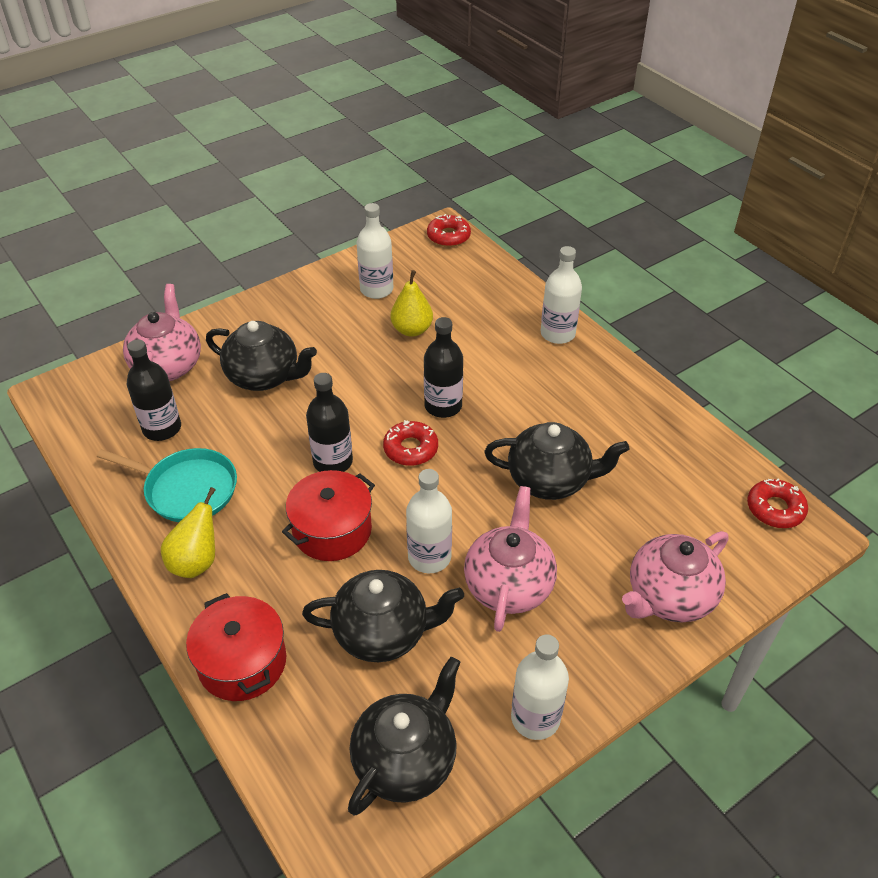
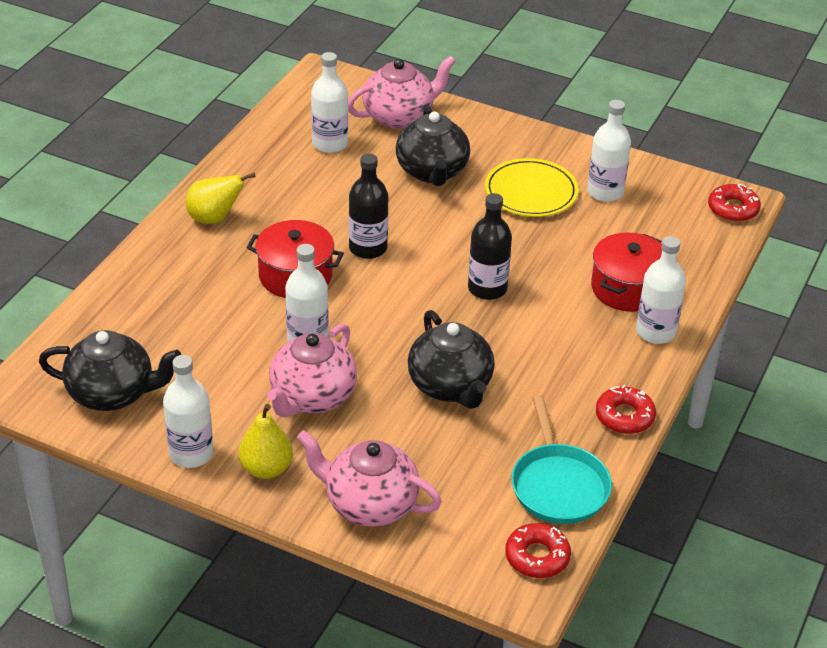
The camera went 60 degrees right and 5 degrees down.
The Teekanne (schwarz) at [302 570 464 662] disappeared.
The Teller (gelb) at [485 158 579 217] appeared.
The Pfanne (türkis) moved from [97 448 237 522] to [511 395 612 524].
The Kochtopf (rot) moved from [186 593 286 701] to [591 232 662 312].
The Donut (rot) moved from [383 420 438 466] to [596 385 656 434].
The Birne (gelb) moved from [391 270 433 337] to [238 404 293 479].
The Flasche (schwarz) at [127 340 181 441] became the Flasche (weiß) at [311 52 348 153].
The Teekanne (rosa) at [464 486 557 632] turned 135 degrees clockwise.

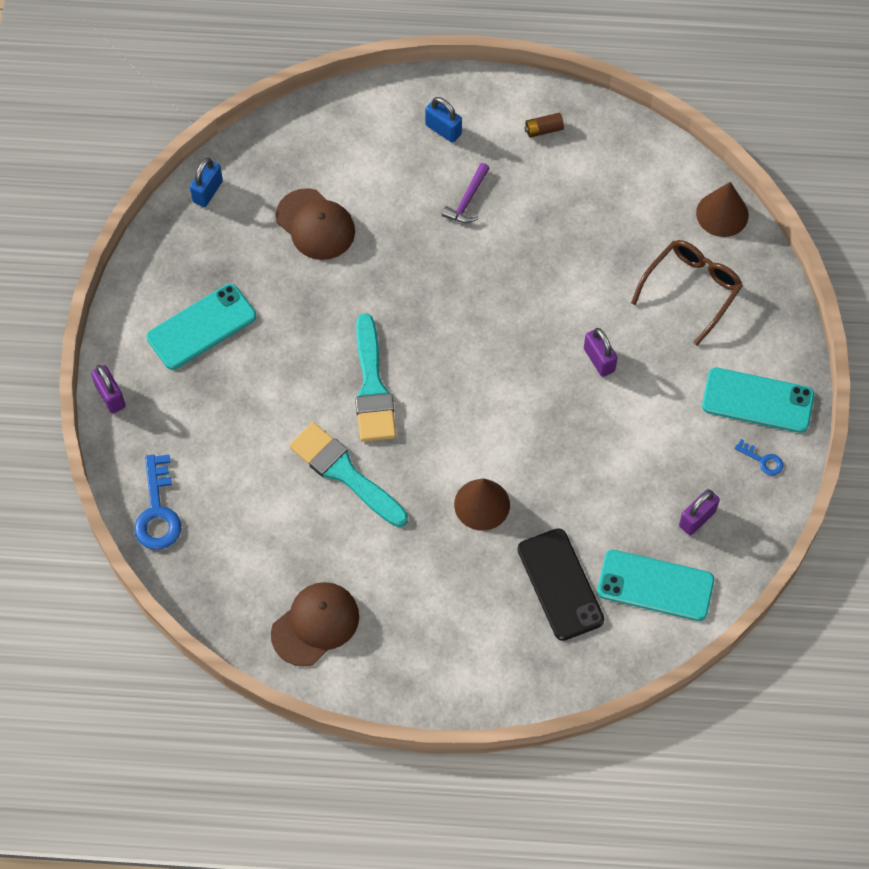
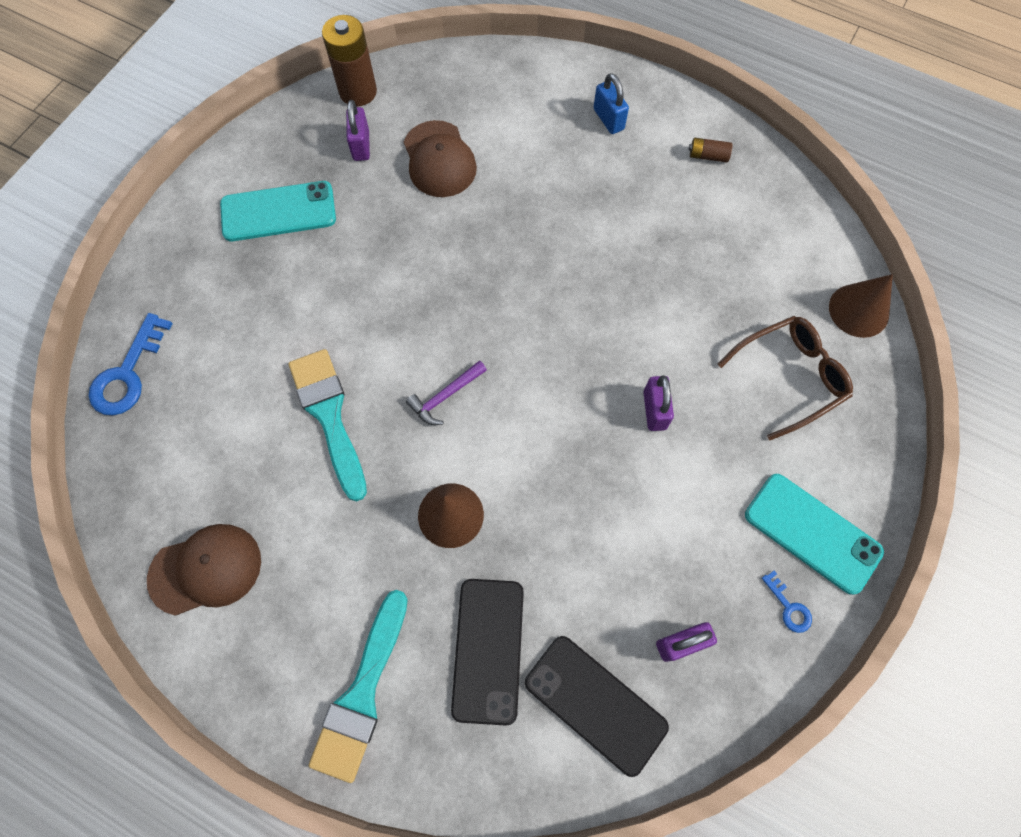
The camera went 25 degrees right and 5 degrees up.
The Vorhängeschloss (lila) moved from [91 365 125 414] to [346 100 370 161].
The Pinsel (türkis) moved from [355 313 396 442] to [309 590 408 783].
The Hammer (lila) moved from [442 163 490 223] to [406 360 487 425].
The Vorhängeschloss (blau) at [190 158 223 207] was replaced by the Batterie (braun) at [322 15 377 106].
The Handy (türkis) at [597 550 714 621] became the Handy (schwarz) at [525 636 669 777].

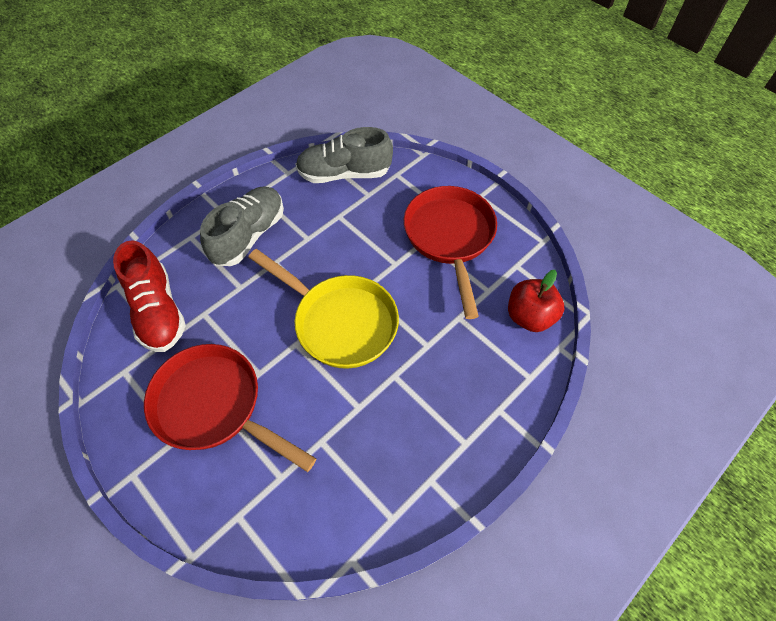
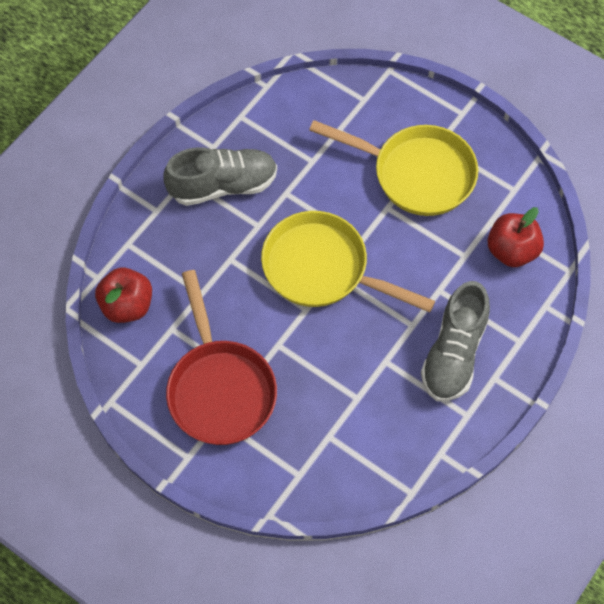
The camera went 170 degrees right and 5 degrees up.
The Schuh (grau) moved from [296 127 393 183] to [164 147 277 206].
The Schuh (rot) at [113 240 186 352] was replaced by the Apfel (rot) at [488 207 544 267].
The Pfanne (rot) at [144 344 316 472] became the Pfanne (gelb) at [309 120 478 216].

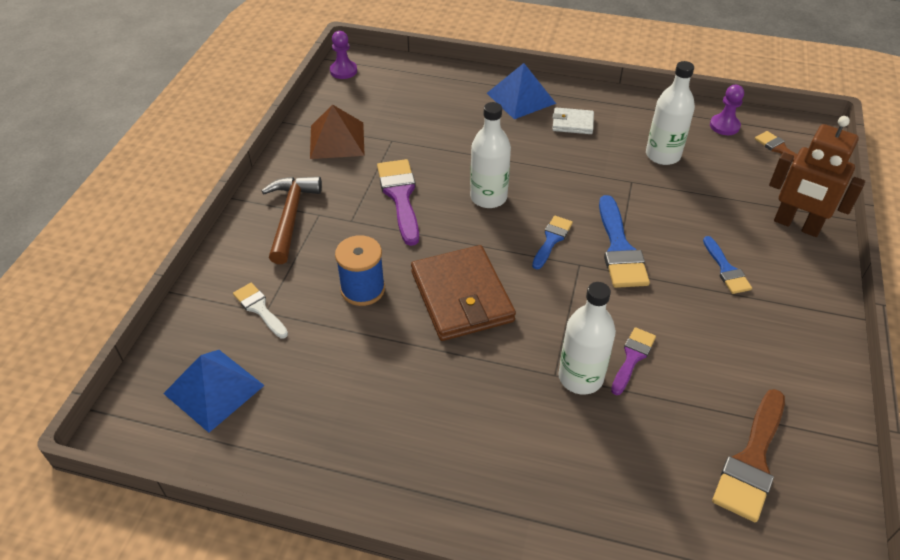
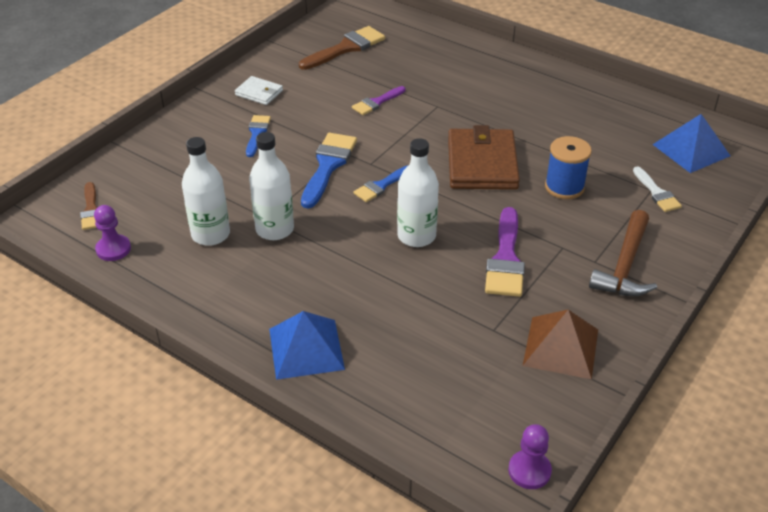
The camera went 160 degrees left and 5 degrees down.
The Roboter (braun) at [769 116 865 237] disappeared.
The Geldbörse (weiß) moved from [552 107 594 134] to [235 76 283 105].
The Flasche (weiß) moved from [558 282 616 394] to [249 132 294 240].

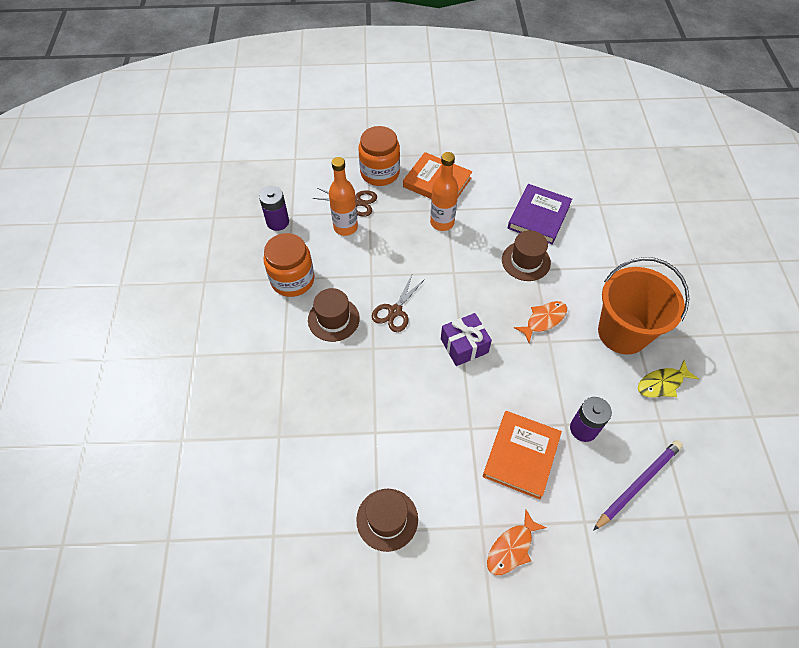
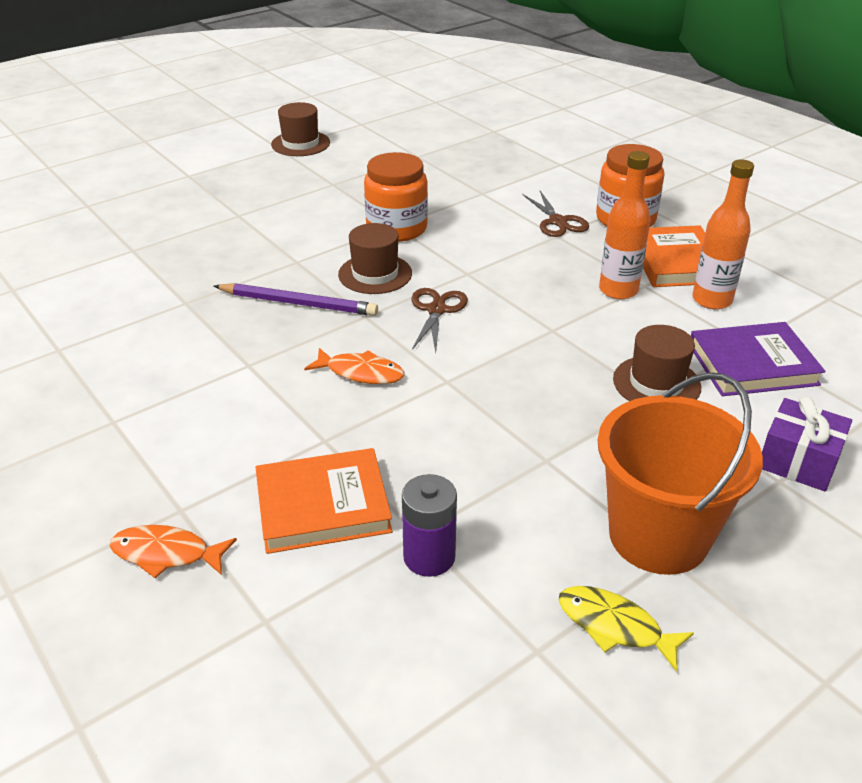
The camera went 55 degrees right and 20 degrees down.
The Batterie (lila) at [259 186 289 231] disappeared.
The Flasche (orange) moved from [329 157 358 236] to [692 159 754 309].
The Hut (braun) moved from [356 489 418 552] to [271 102 330 156].
The Geschenk (lila) moved from [441 313 492 366] to [762 396 852 491].
The Fisch (orange) moved from [514 301 567 343] to [304 348 405 384].
The Bleistift (lila) moved from [593 440 683 531] to [214 283 378 316].
The Schere (braun) at [372 275 425 332] turned 105 degrees clockwise.

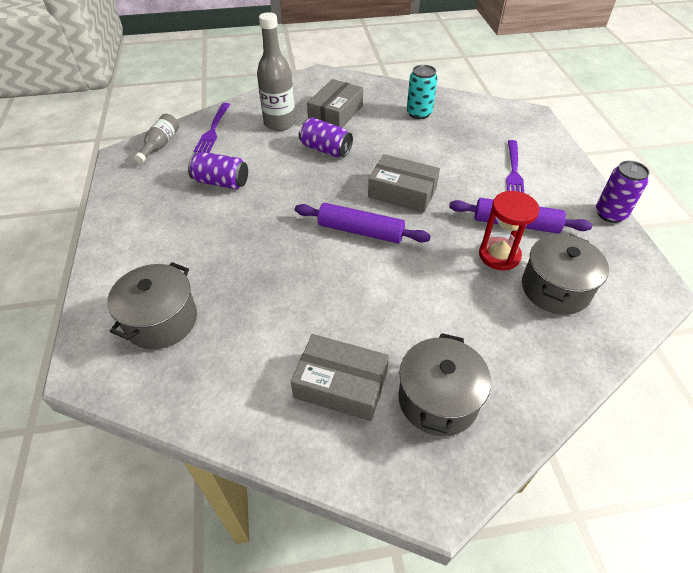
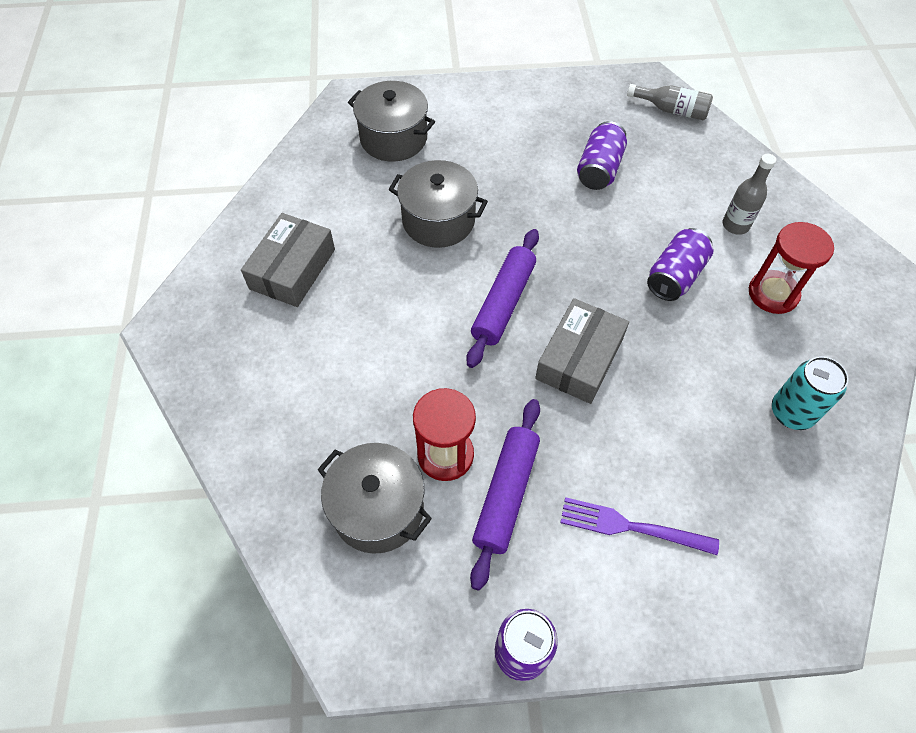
The camera went 95 degrees right and 10 degrees up.
The Gabel (lila) at [194 103 230 153] disappeared.
The Kochtopf (grau) moved from [398 333 491 436] to [388 160 488 248].
The Schachtel (grau) at [307 79 363 127] was replaced by the Sanduhr (rot) at [749 222 834 314].
The Flasche (grau) at [257 12 296 131] changed to 0.59 times the size.

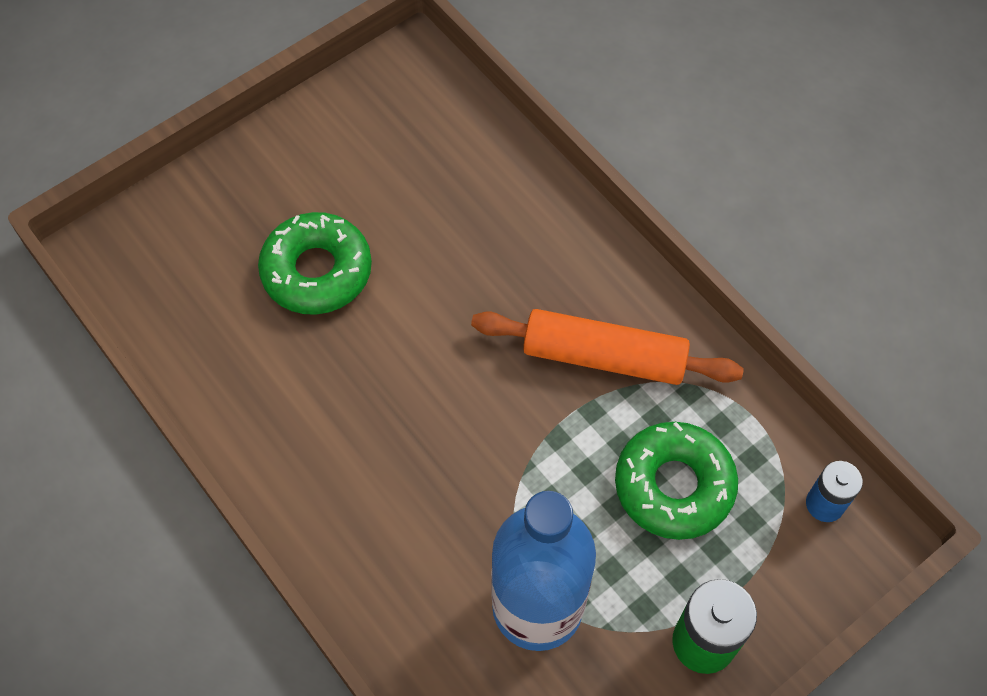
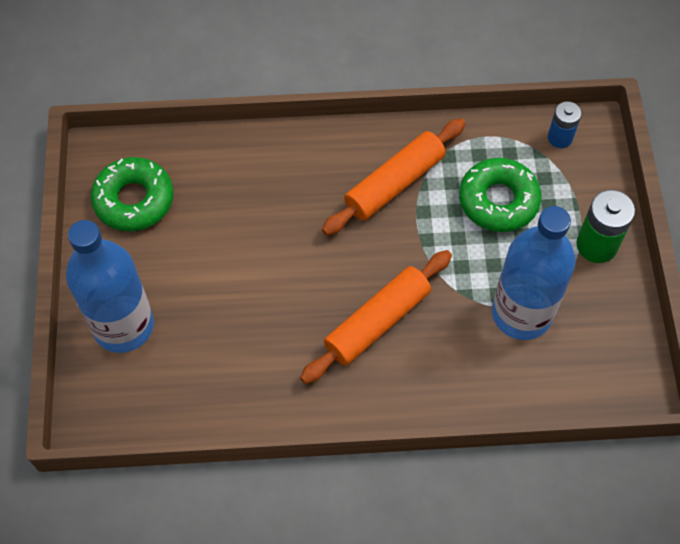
The camera went 55 degrees left and 0 degrees up.
The Flasche (blau) at [66 220 154 353] appeared.
The Nudelholz (orange) at [300 250 452 384] appeared.
The Donut (grün) moved from [258 212 372 315] to [91 157 173 231].

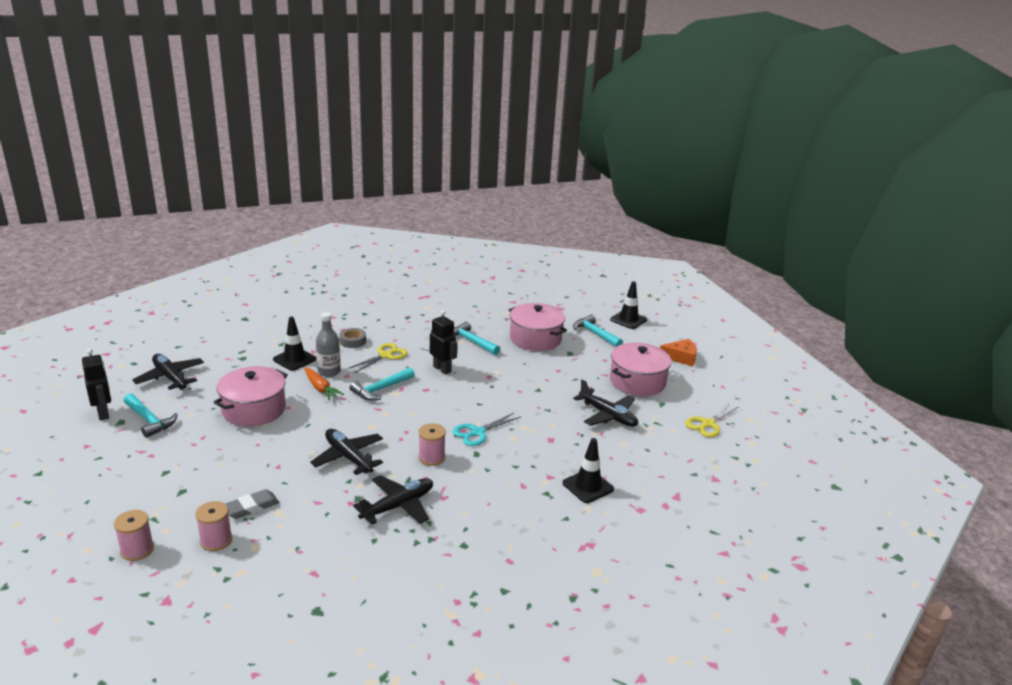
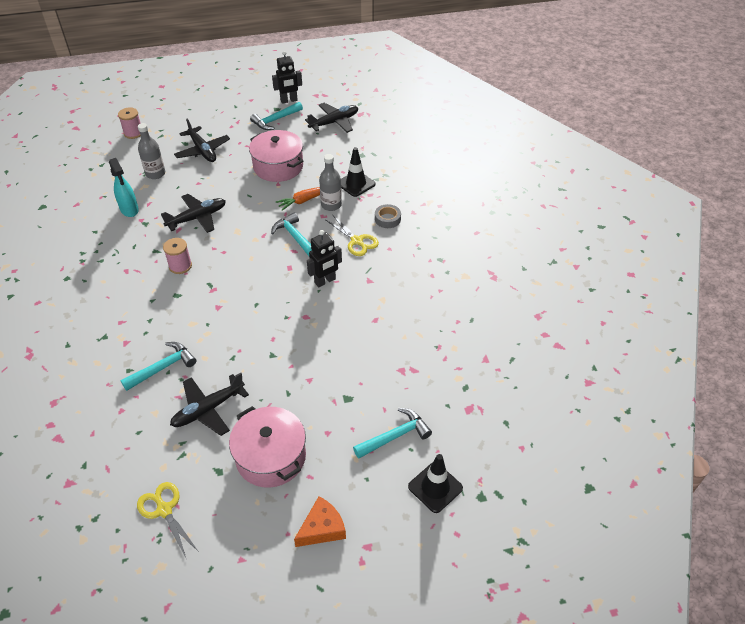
The camera went 100 degrees right and 20 degrees up.
The Garnrolle (rosa) at [195 501 232 551] disappeared.
The Schere (türkis) at [452 413 521 446] disappeared.
The Kochtopf (rosa) at [509 303 567 351] disappeared.
The Leitkegel (schwarz) at [563 438 614 503] disappeared.
The Sprühflasche (türkis) at [109 158 139 217] appeared.
The Flugzeug (schwarz) moved from [353 475 433 525] to [174 119 230 162].
The Hammer (türkis) moved from [453 322 500 355] to [120 342 196 391].
The Radiergummi (grau) at [225 489 279 519] was replaced by the Flasche (grau) at [138 123 165 179].
The Käse (orange) at [660 339 697 366] turned 135 degrees counterclockwise.

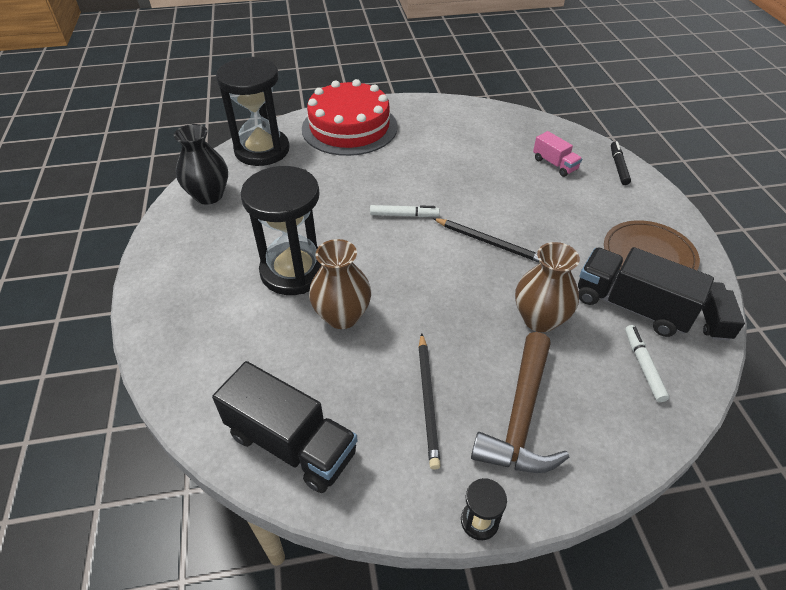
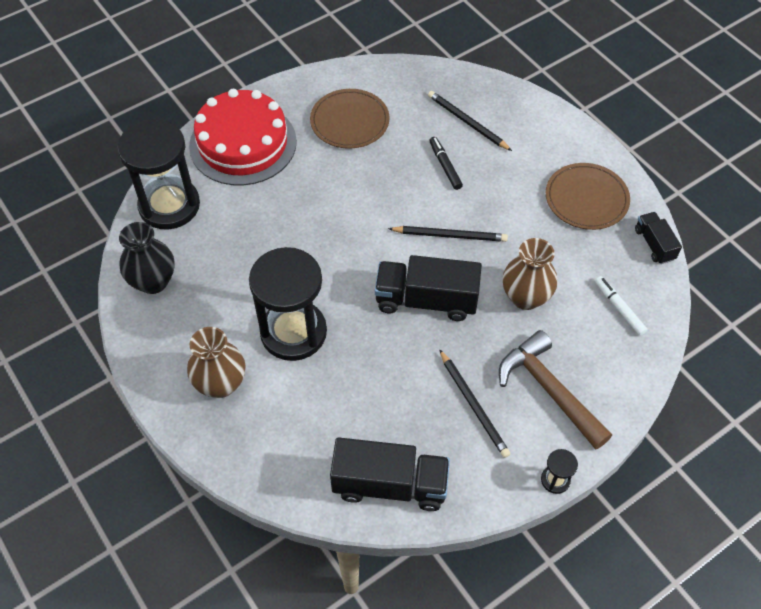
The camera went 25 degrees left and 10 degrees up.
The Filzstift (weiß) at [370 205 440 217] disappeared.
The Teller (braun) at [310 89 390 149] appeared.
The Vase (braun) moved from [309 239 371 329] to [187 327 246 398].
The Lastwagen (schwarz) moved from [578 247 714 337] to [375 255 482 321].
The Filzstift (schwarz) moved from [611 141 631 185] to [429 137 463 190].
The Lastwagen (rosa) at [533 131 582 177] was replaced by the Bleistift (schwarz) at [428 91 512 151].
The Hammer (braun) at [471 332 570 473] turned 150 degrees clockwise.

